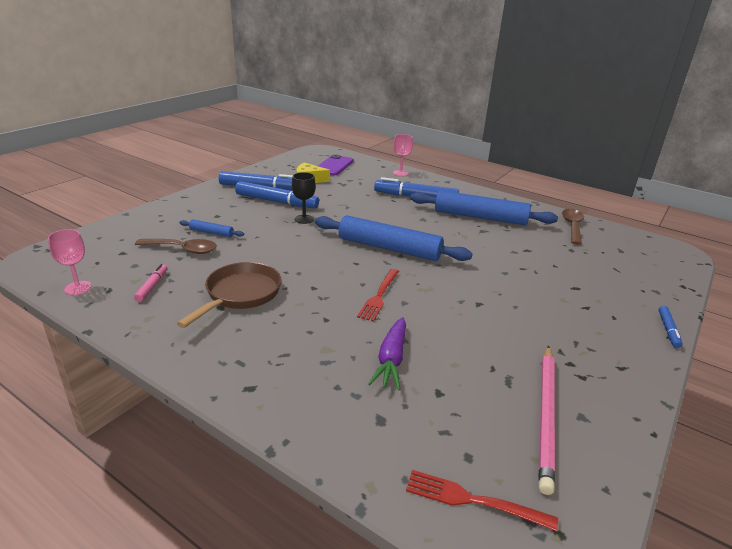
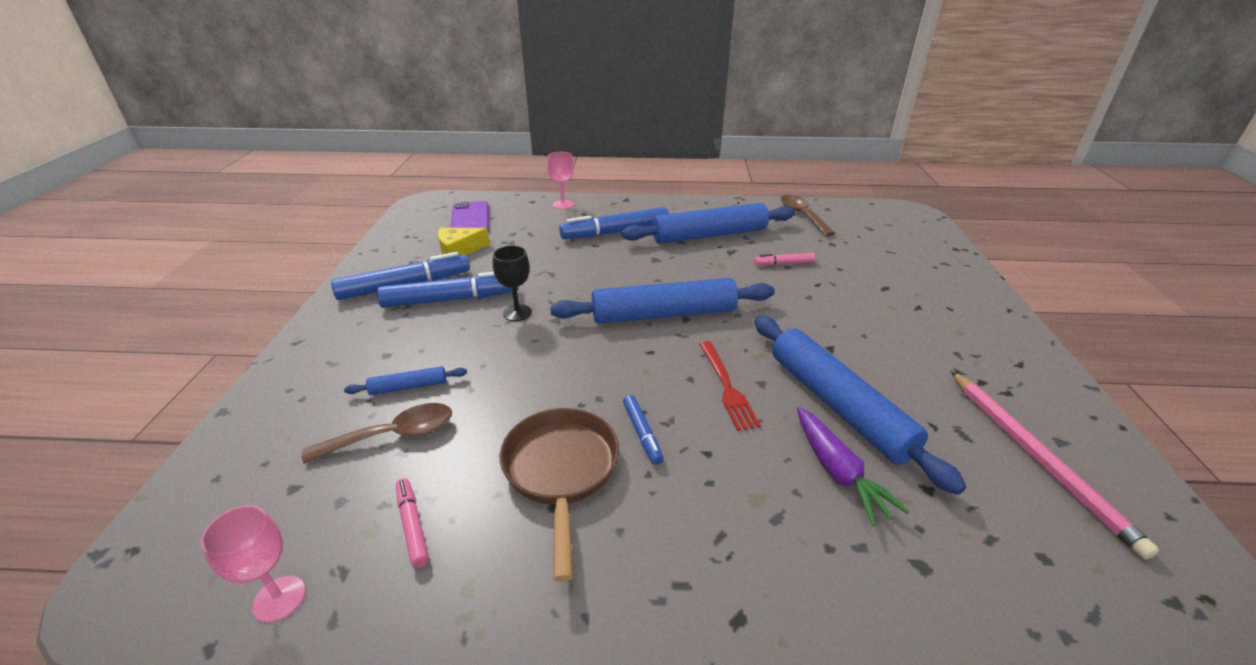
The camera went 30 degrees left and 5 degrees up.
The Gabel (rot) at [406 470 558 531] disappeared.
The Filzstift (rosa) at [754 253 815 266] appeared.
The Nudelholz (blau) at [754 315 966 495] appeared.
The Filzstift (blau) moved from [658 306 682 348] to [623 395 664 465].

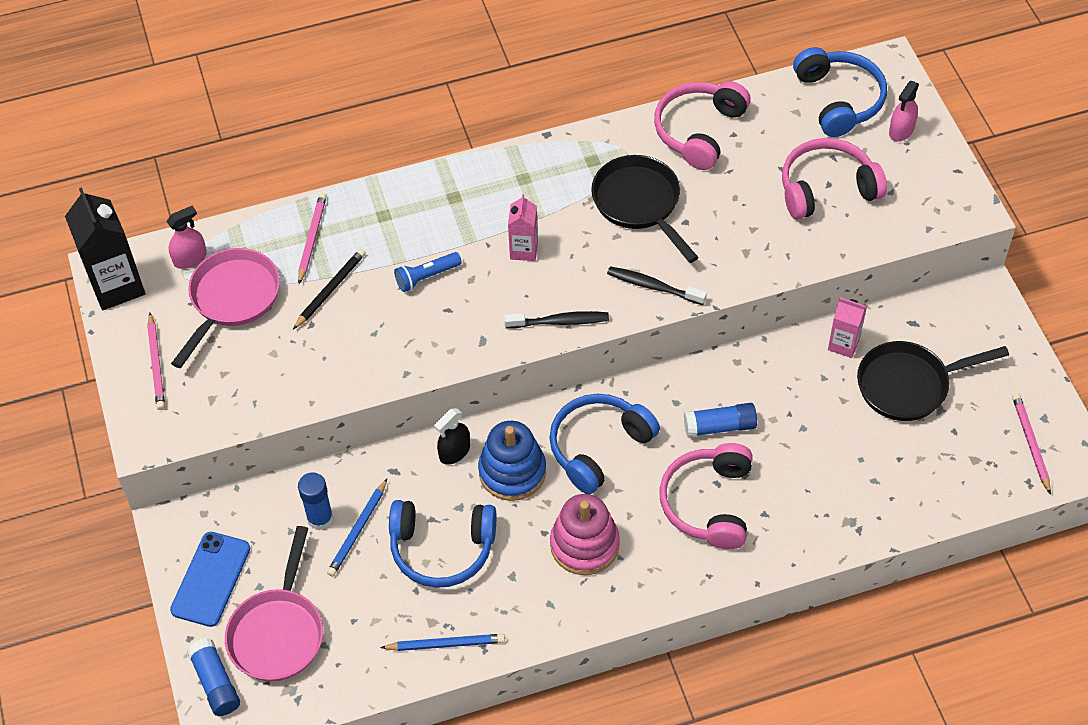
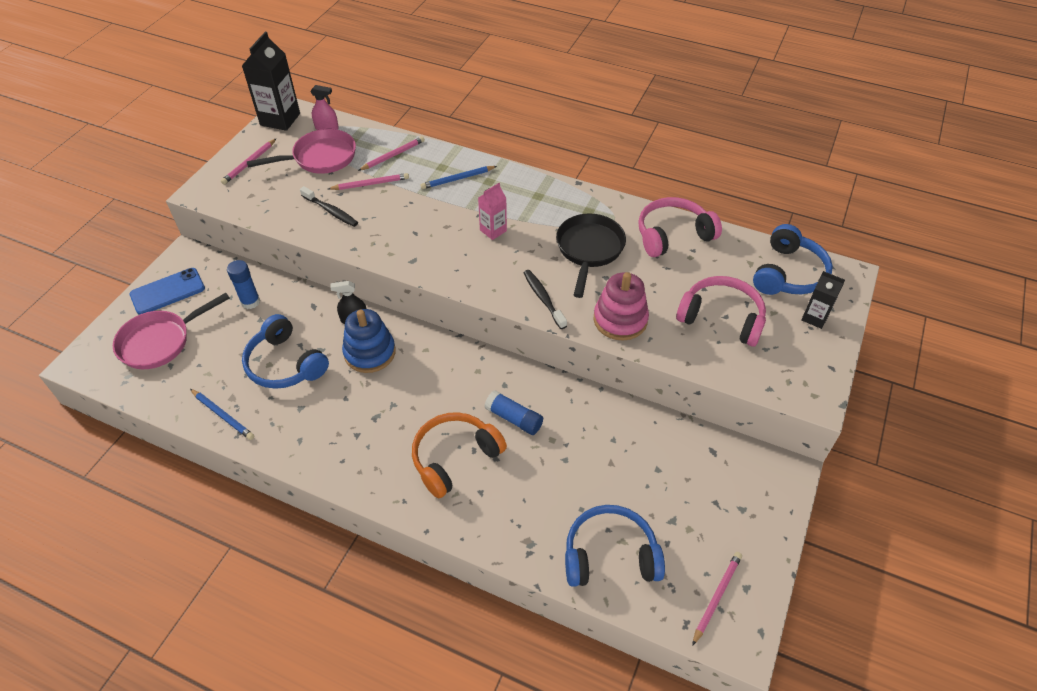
The camera went 40 degrees right and 5 degrees down.
The Klebestift (blau) at [187 638 240 716] disappeared.
The Taschenlampe (blau) at [394 252 462 292] disappeared.
The Getränkekarton (rosa) at [828 297 867 358] disappeared.
The Pfanne (schwarz) at [857 341 1009 421] disappeared.
The Bleistift (blau) moved from [327 479 387 577] to [421 166 497 189].
The Zahnbürste (schwarz) moved from [504 311 609 329] to [300 186 358 227].
The Kopfhörer (blau) moved from [549 394 660 494] to [565 505 665 587].
The Stapelspielzeug (rosa) moved from [550 494 620 575] to [593 272 649 341].
The Sprühflasche (rosa) at [889 81 919 142] was replaced by the Getränkekarton (schwarz) at [801 271 845 329].
The Bleistift (schwarz) at [293 249 366 329] became the Bleistift (rosa) at [328 173 409 190].
The Kopfhörer (rosa) at [659 443 753 550] became the Kopfhörer (orange) at [412 412 507 498].

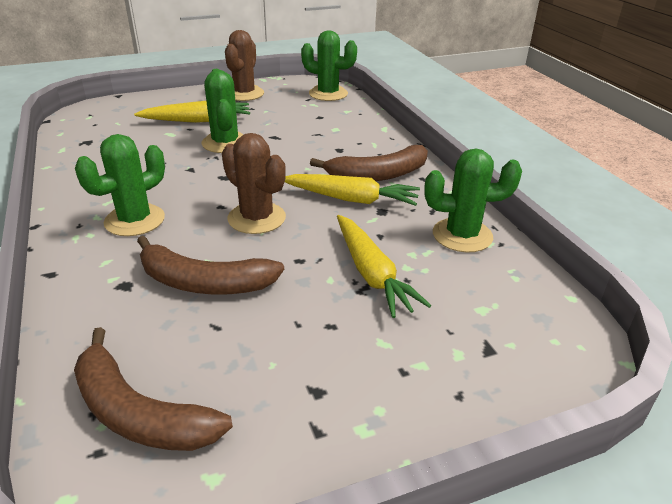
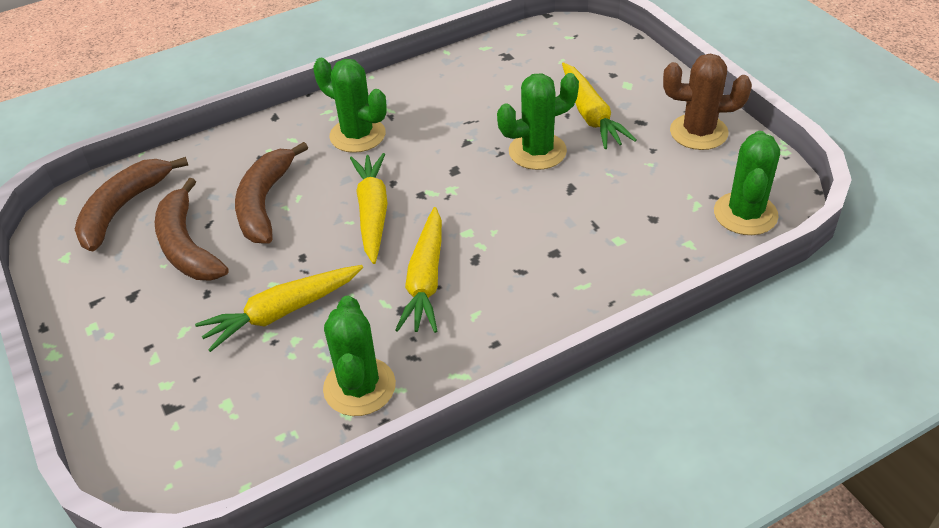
The camera went 85 degrees right and 10 degrees up.
The Banane (braun) moved from [310 145 428 181] to [155 178 229 281].
The Kaktus (braun) at [222 133 286 234] was replaced by the Karotte (gelb) at [350 153 388 264].

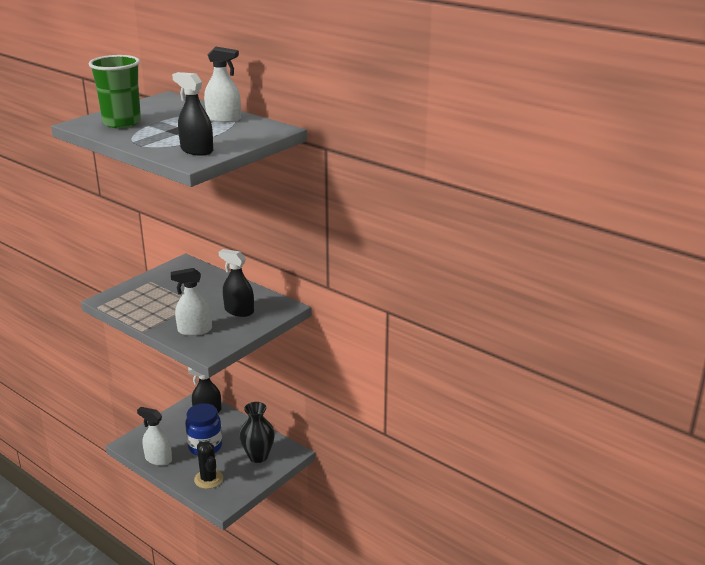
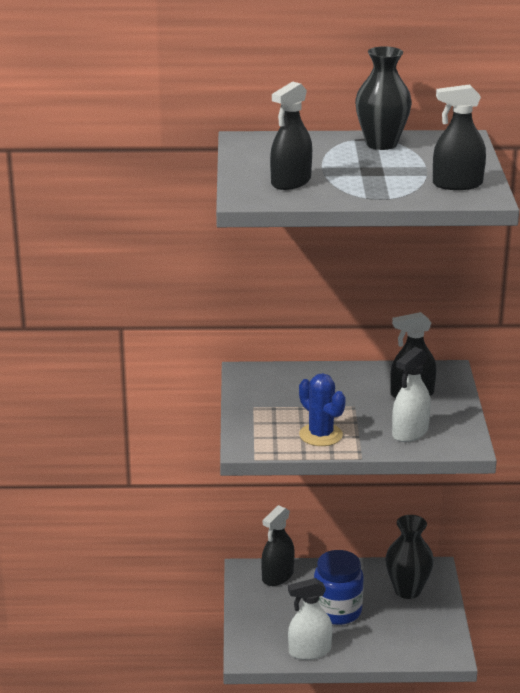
The camera went 40 degrees left and 0 degrees up.
The Kaktus (schwarz) at [194 441 223 489] disappeared.
The Kaktus (blau) at [299 373 346 446] appeared.
The Becher (grün) at [89 55 141 128] was replaced by the Sprühflasche (schwarz) at [270 81 312 190].
The Sprühflasche (weiß) at [204 47 241 123] was replaced by the Vase (schwarz) at [355 46 412 150].

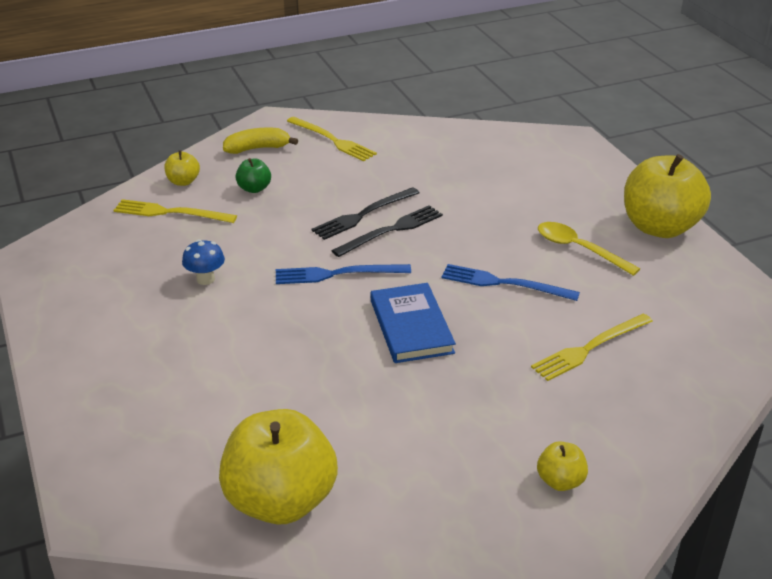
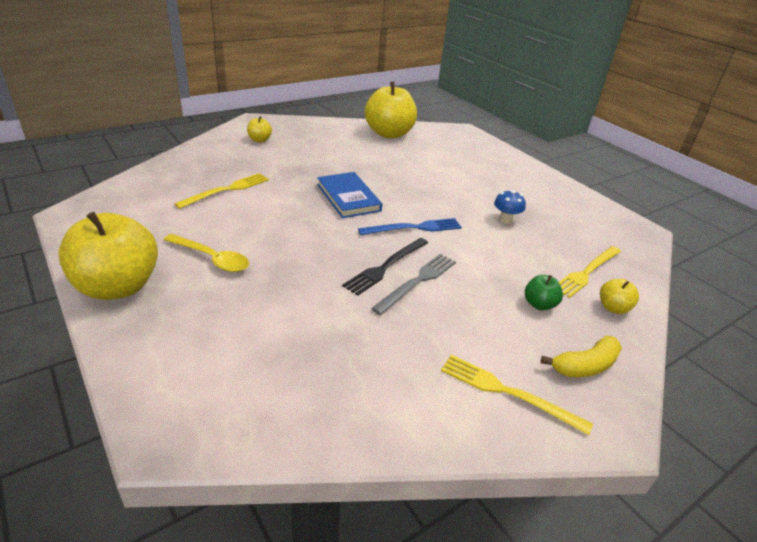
The camera went 165 degrees right and 0 degrees up.
The Gabel (blau) at [441 264 580 301] disappeared.
The Gabel (schwarz) at [312 187 420 240] became the Gabel (grau) at [371 254 456 315].
The Gabel (gelb) at [113 199 237 223] turned 135 degrees clockwise.

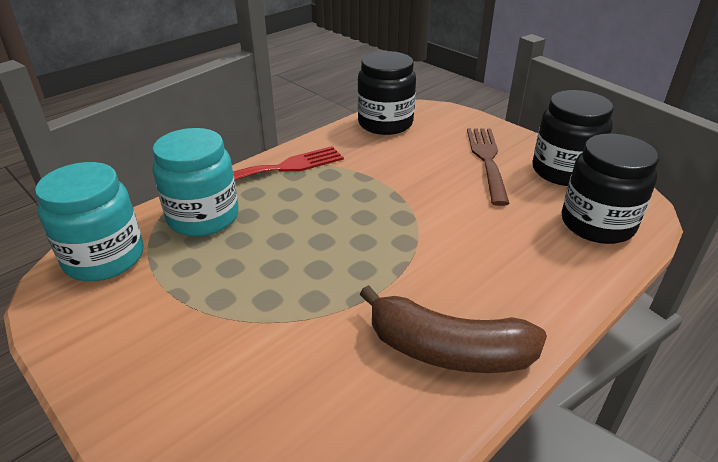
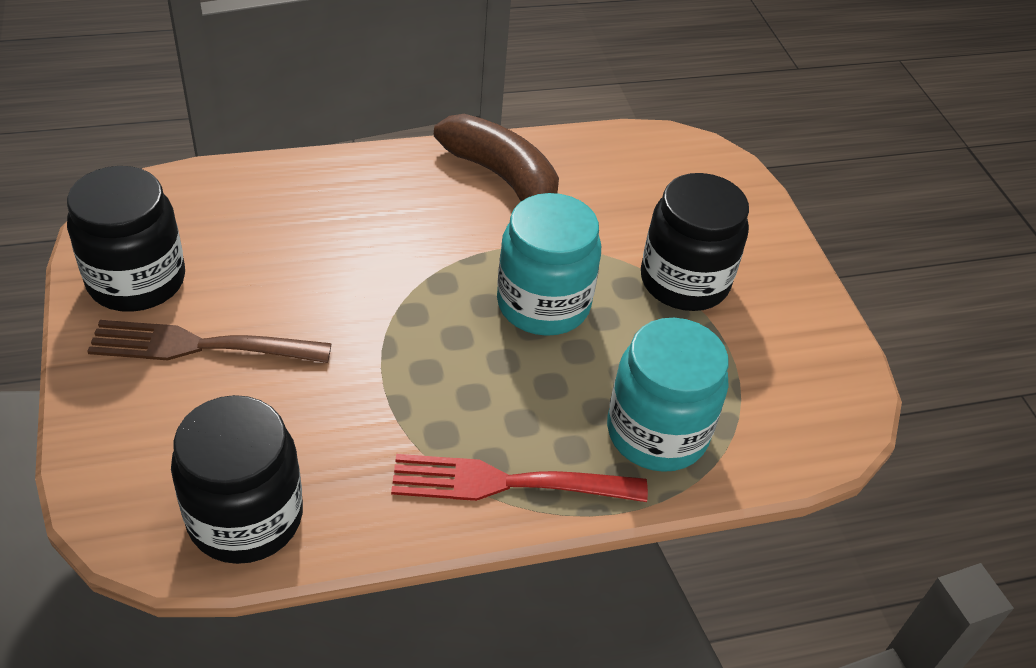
The camera went 155 degrees left and 10 degrees up.
The Einmachglas (türkis) moved from [35 162 143 281] to [497 193 601 336].
The Einmachglas (schwarz) moved from [562 133 659 244] to [641 173 749 311].
The Gabel (braun) at [467 128 510 206] turned 60 degrees clockwise.

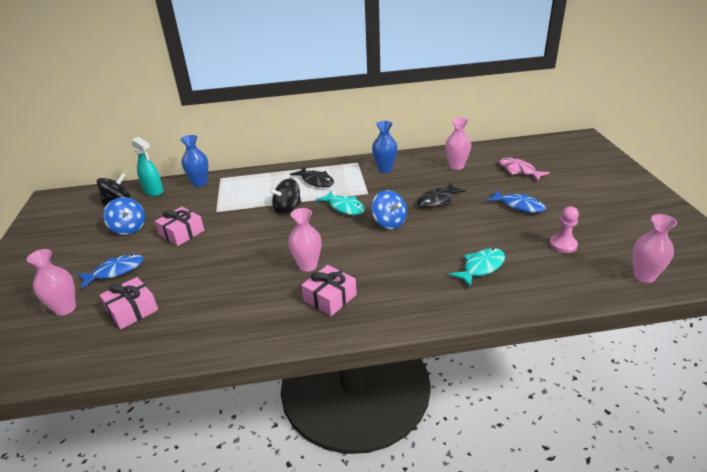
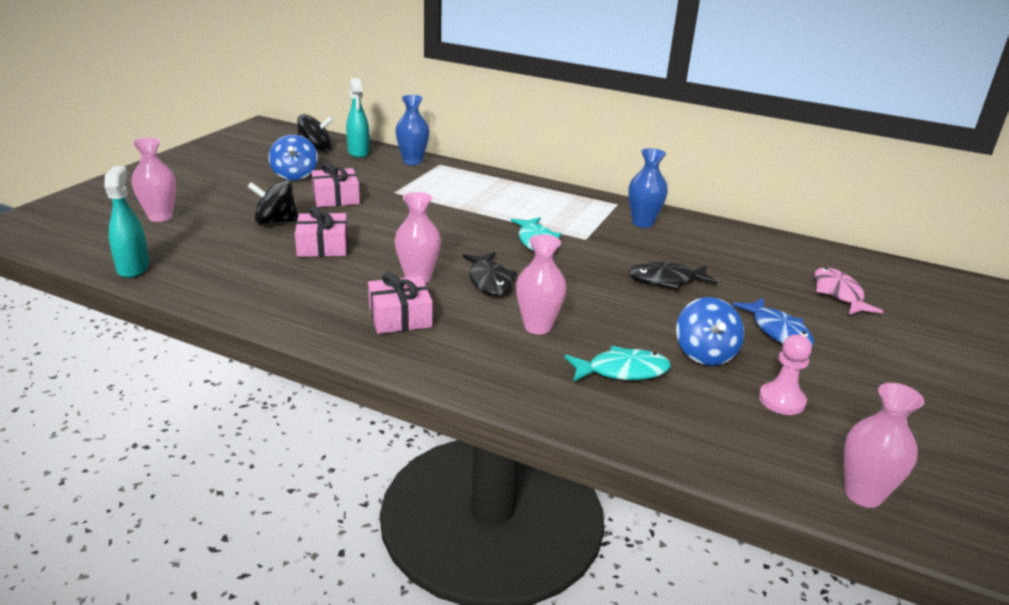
The camera went 30 degrees right and 5 degrees down.
The Fisch (blau) at [77 254 143 289] disappeared.
The Sprühflasche (türkis) at [104 166 149 278] appeared.
The Geschenk (rosa) moved from [100 277 158 330] to [295 206 348 257].
The Kreisel (schwarz) moved from [269 178 301 215] to [247 180 298 225].
The Fisch (schwarz) moved from [290 167 334 187] to [462 252 517 296].
The Kreisel (blau) moved from [371 190 407 229] to [676 297 744 366].
The Vase (rosa) moved from [445 118 471 170] to [516 234 566 335].

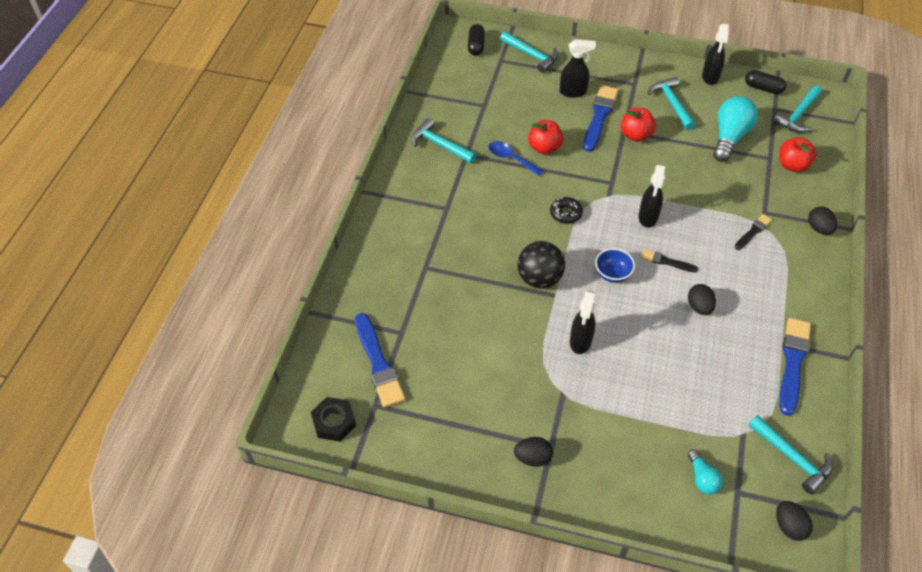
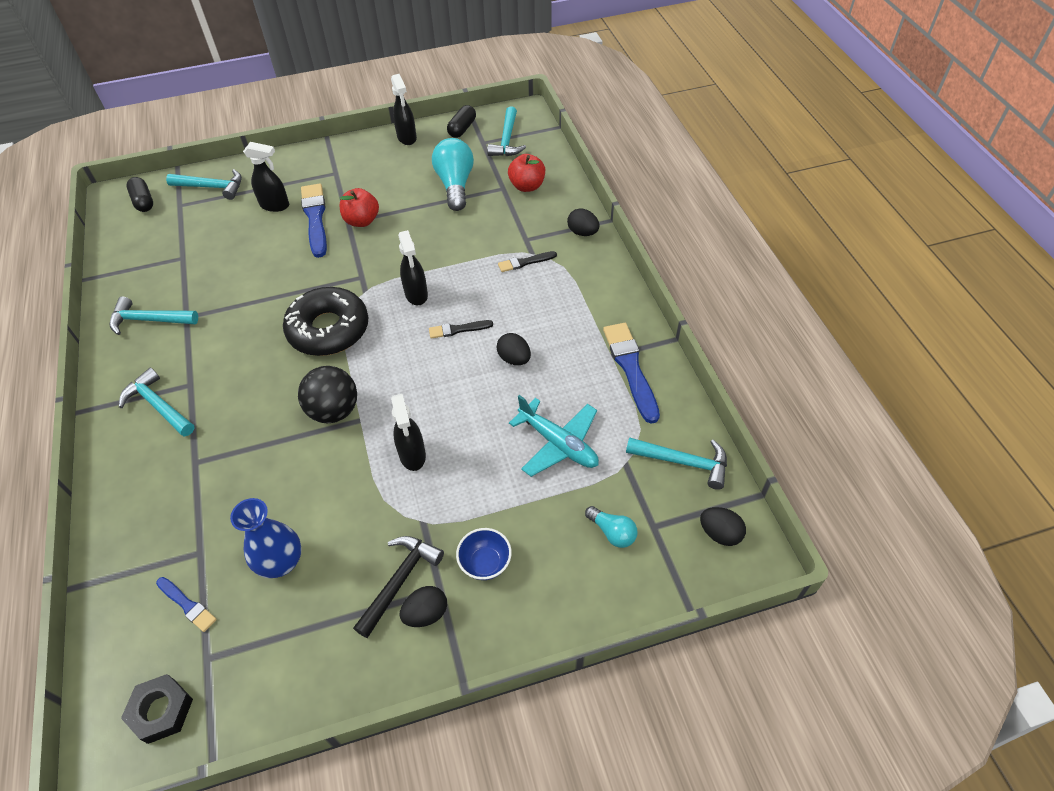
The camera went 30 degrees left and 0 degrees up.
The Löffel (blau) at [488 141 543 176] disappeared.
The Apfel (rot) at [528 120 564 154] disappeared.
The Vase (blau) at [230 498 302 578] appeared.
The Hammer (schwarz) at [353 536 444 638] appeared.
The Flugzeug (türkis) at [509 395 599 477] appeared.
The Schüssel (blau) moved from [595 248 635 283] to [456 528 512 580].
The Hammer (türkis) moved from [648 77 696 130] to [119 368 195 437].
The Sprühflasche (schwarz) at [560 39 596 98] turned 45 degrees clockwise.
The Pinsel (schwarz) at [735 214 772 250] turned 120 degrees counterclockwise.
The Kapsel (schwarz) at [745 70 786 94] turned 60 degrees counterclockwise.
The Pinsel (blau) at [355 313 405 408] changed to 0.54 times the size.
The Donut (schwarz) at [550 197 583 224] changed to 2.19 times the size.

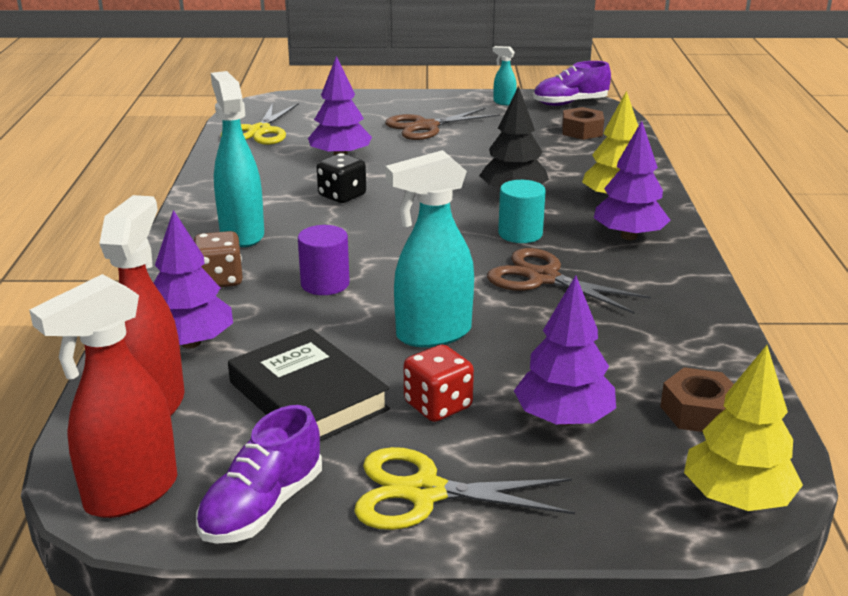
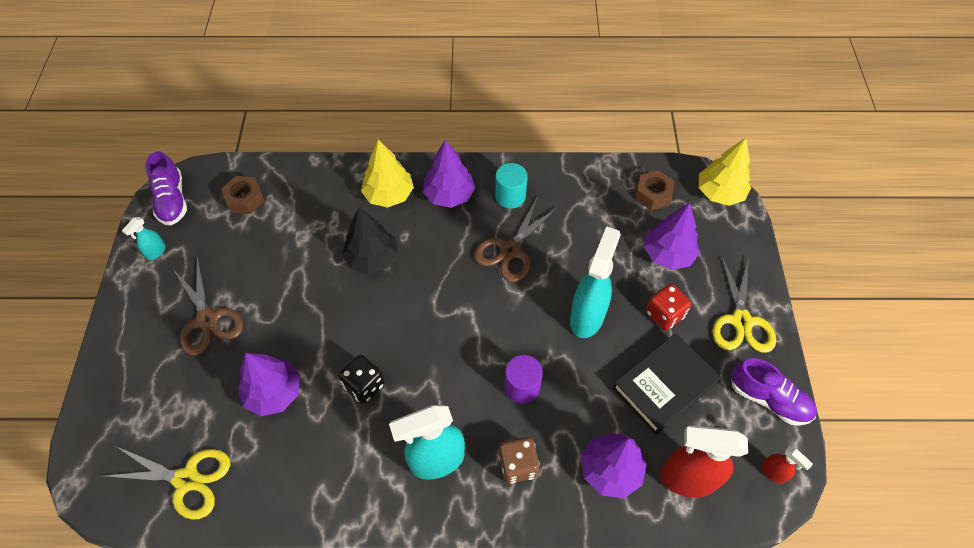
The camera went 90 degrees left and 30 degrees up.
The Vollzylinder (türkis) moved from [498 180 546 243] to [495 163 528 209].
The Sprühflasche (türkis) at [385 150 474 347] turned 135 degrees counterclockwise.
The Sprühflasche (rot) at [29 274 177 518] changed to 0.47 times the size.

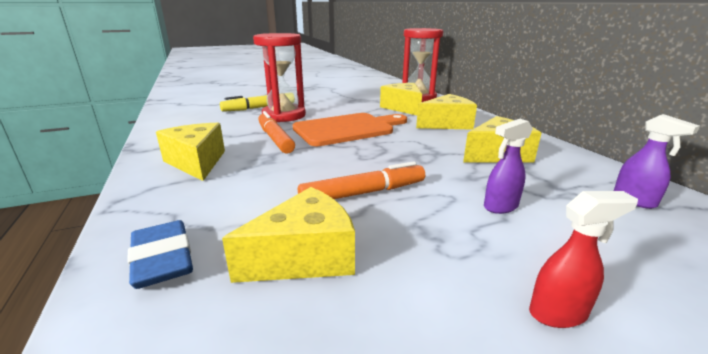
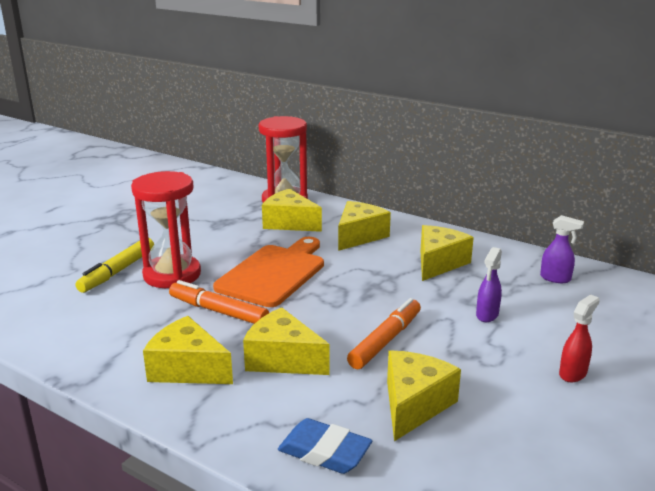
The camera went 35 degrees left and 0 degrees up.
The Käse (gelb) at [243 307 329 375] appeared.

